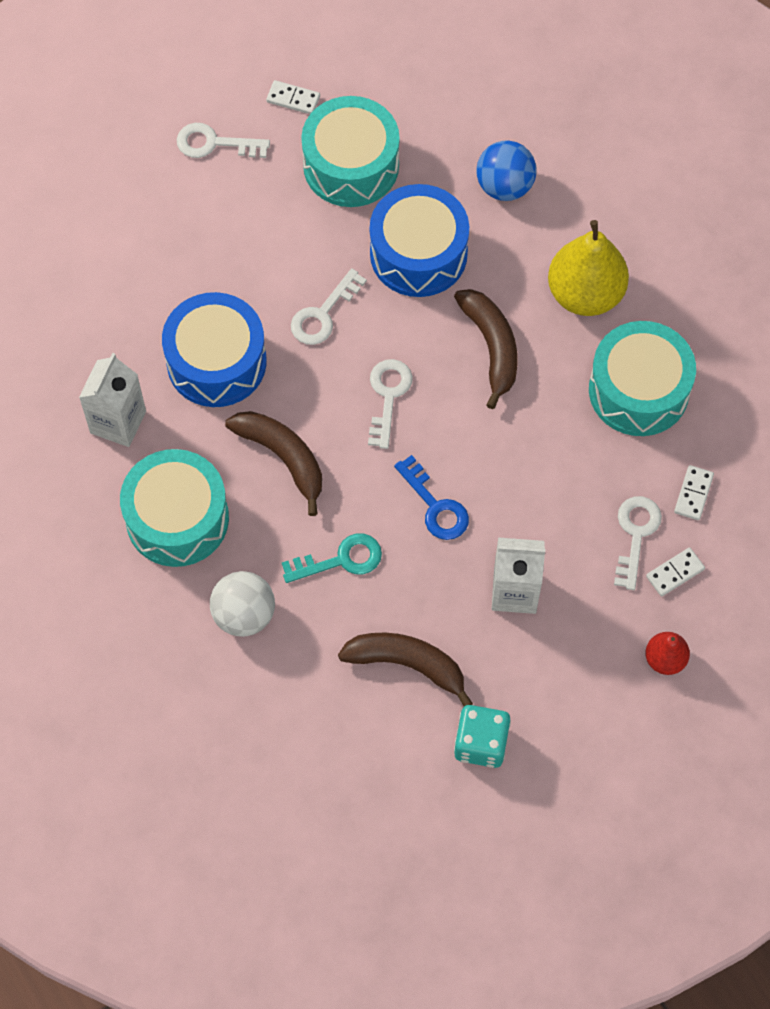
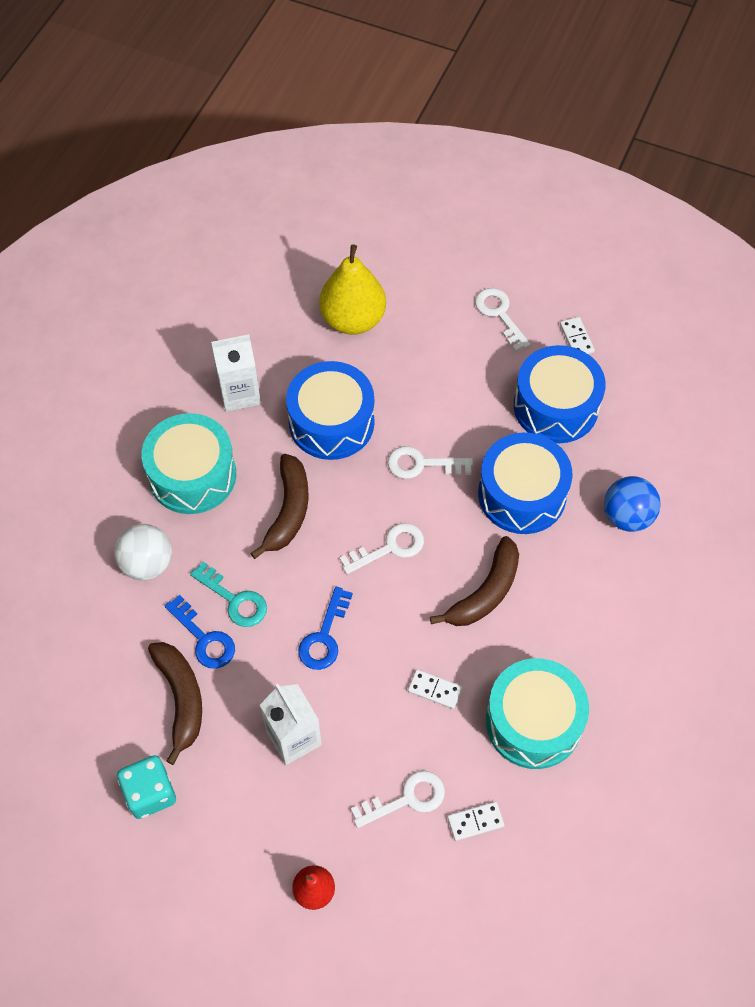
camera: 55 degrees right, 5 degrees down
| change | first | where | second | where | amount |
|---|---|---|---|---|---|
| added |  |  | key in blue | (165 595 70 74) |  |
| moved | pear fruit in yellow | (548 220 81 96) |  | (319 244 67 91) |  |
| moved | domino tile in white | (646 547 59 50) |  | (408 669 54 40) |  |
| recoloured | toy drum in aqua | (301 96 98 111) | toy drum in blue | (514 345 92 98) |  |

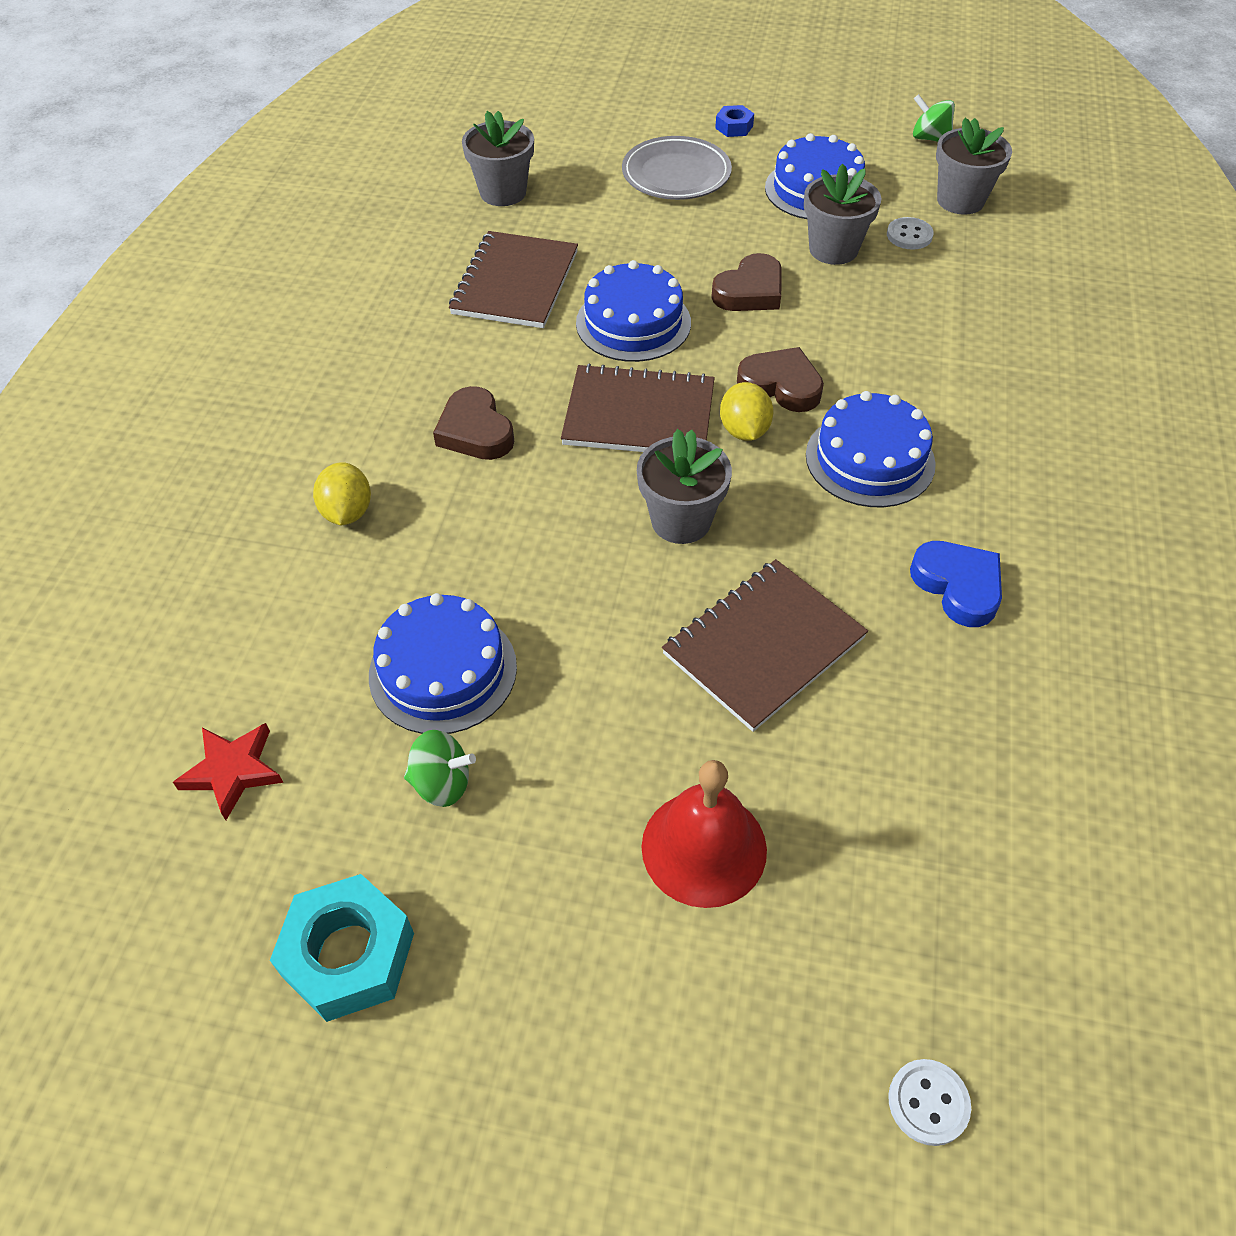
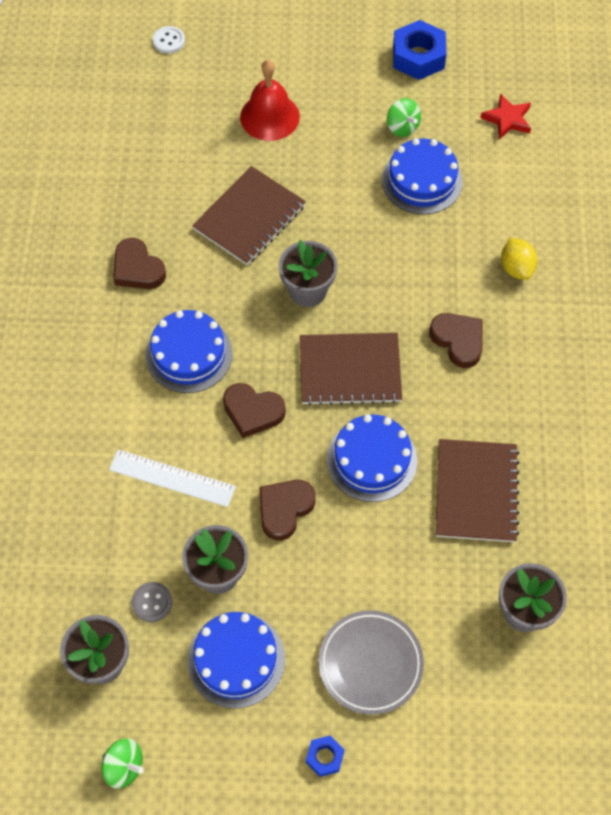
camera: 170 degrees right, 10 degrees up
| change | first | where | second | where | amount |
|---|---|---|---|---|---|
| removed | citrus fruit in yellow | (720 382 53 59) |  |  |  |
| added |  |  | straightedge in white | (109 450 127 57) |  |
| recoloured | nut in aqua | (270 874 144 148) | nut in blue | (393 20 53 60) |  |
| recoloured | sewing button in white | (887 217 47 33) | sewing button in ash-grey | (132 582 40 40) |  |
| recoloured | love heart in blue | (910 541 92 86) | love heart in russet | (113 238 53 51) |  |
| turned | whirligig in emerald | (404 730 72 77) |  | (387 98 34 39) | 120 degrees counterclockwise |

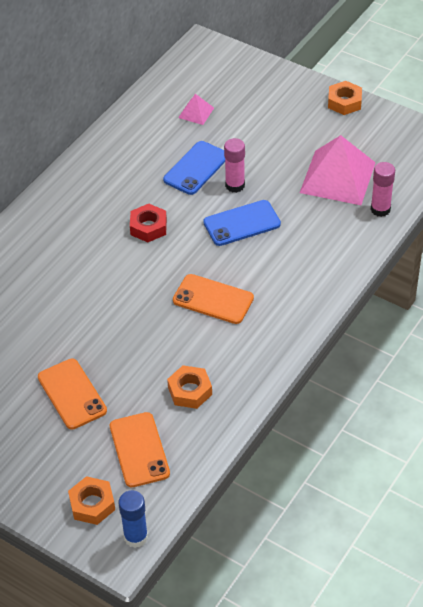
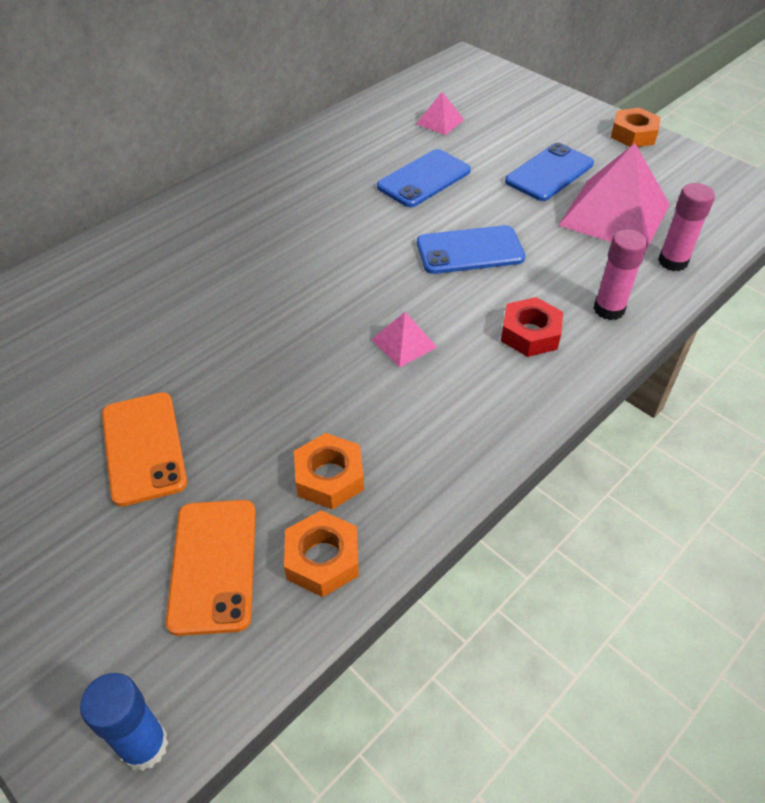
camera: 10 degrees right, 0 degrees up
| change | first | where | second | where | amount |
|---|---|---|---|---|---|
| added |  |  | mobile phone in blue | (505 143 89 58) |  |
| moved | nut in bright orange | (68 476 47 49) |  | (284 510 75 87) |  |
| moved | nut in crimson | (130 204 37 38) |  | (501 297 62 60) |  |
| moved | glue stick in pink | (224 138 21 55) |  | (593 229 55 91) |  |
| replaced | mobile phone in bright orange | (173 274 81 50) | solid pyramid in pink | (371 312 66 56) |  |

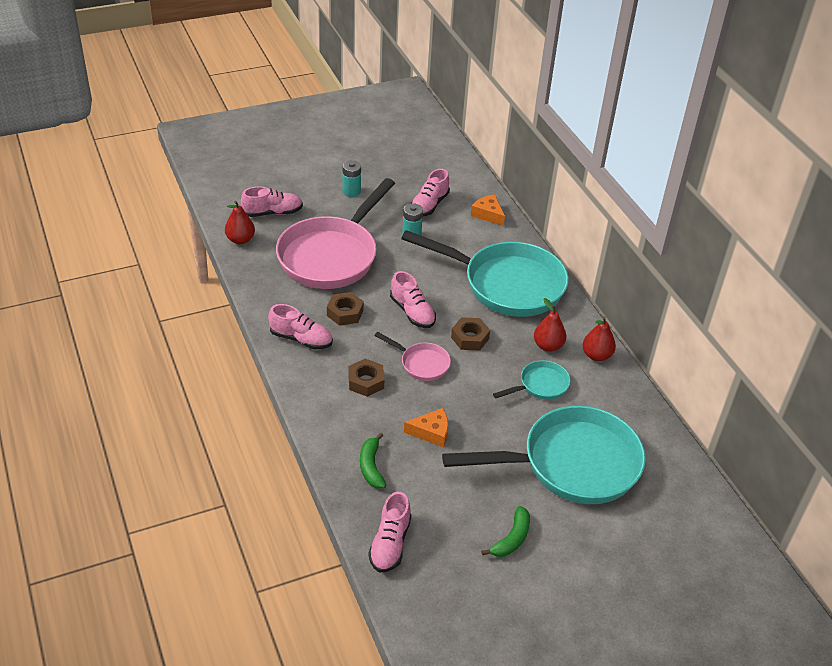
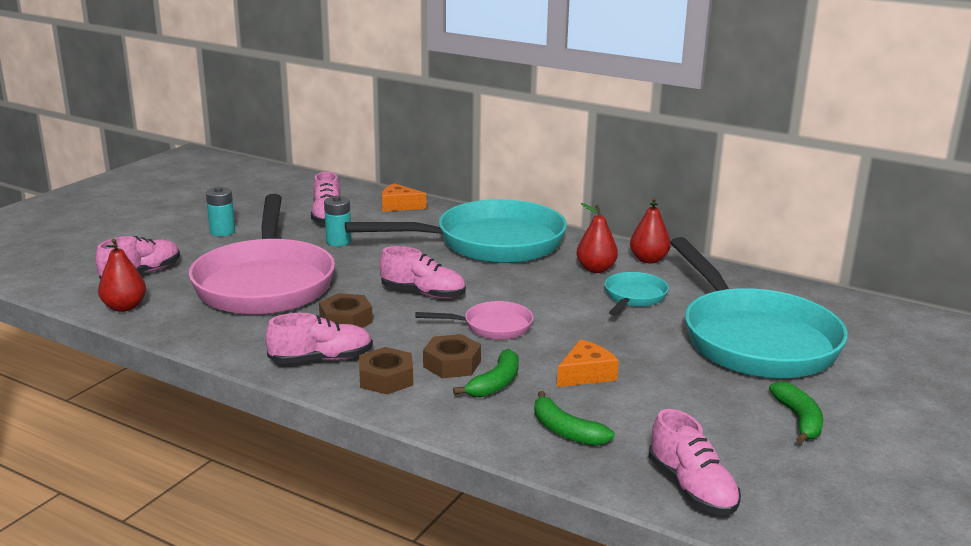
camera: 35 degrees left, 20 degrees down
| change | first | where | second | where | amount |
|---|---|---|---|---|---|
| added |  |  | banana in emerald | (453 349 66 48) |  |
| moved | nut in russet | (451 317 39 34) |  | (359 347 54 47) |  |
| turned | frying pan in aqua | (442 406 204 98) |  | (670 237 178 141) | 120 degrees clockwise |

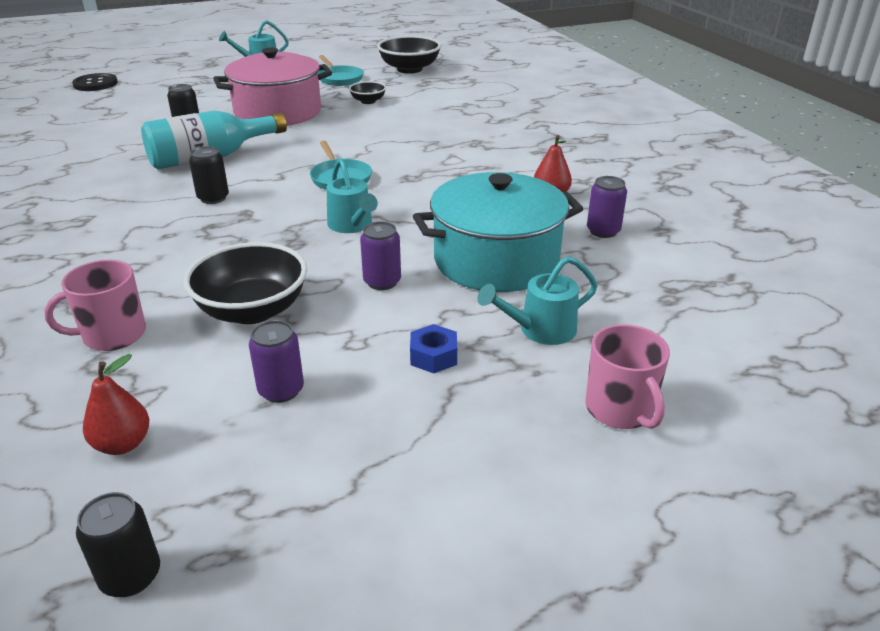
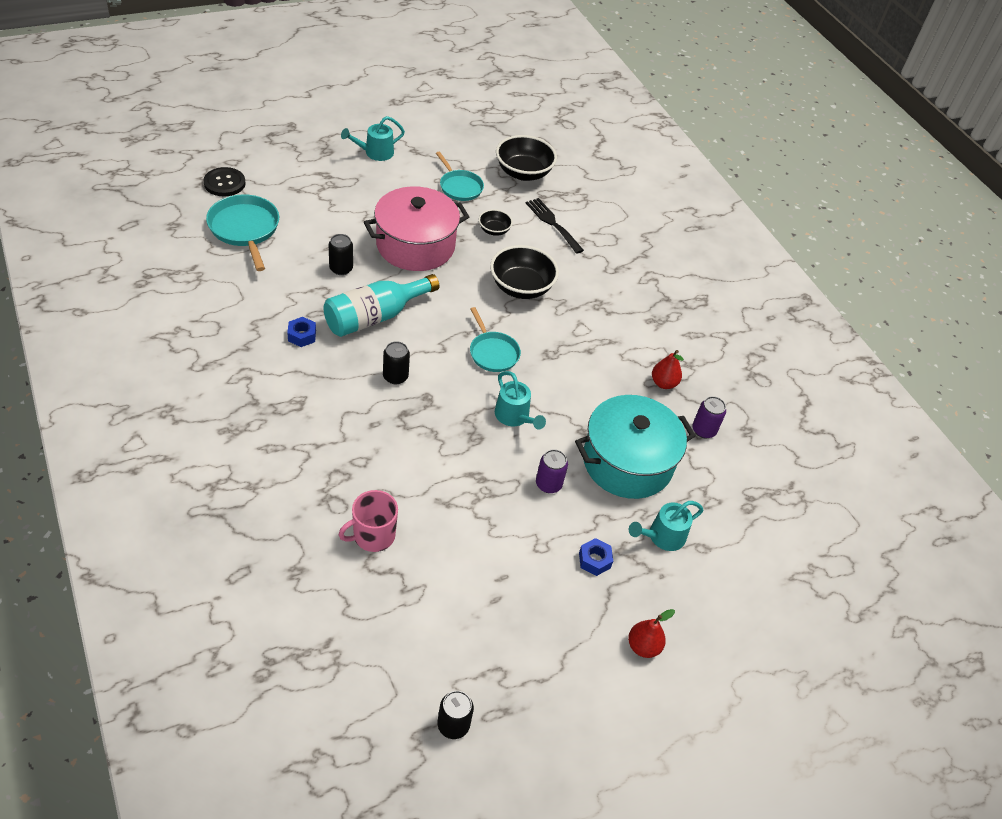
camera: 10 degrees left, 15 degrees up
| change | first | where | second | where | amount |
|---|---|---|---|---|---|
| removed | tin in purple | (249 320 55 83) |  |  |  |
| removed | tea mug in pink | (585 324 85 105) |  |  |  |
| added |  |  | frying pan in aqua | (206 194 73 77) |  |
| added |  |  | nut in blue | (287 317 29 30) |  |
| added |  |  | fork in black | (526 198 58 56) |  |
| moved | pear fruit in crimson | (83 354 66 101) |  | (628 609 47 49) |  |
| moved | serving bowl in black | (184 242 123 82) |  | (490 245 69 54) |  |

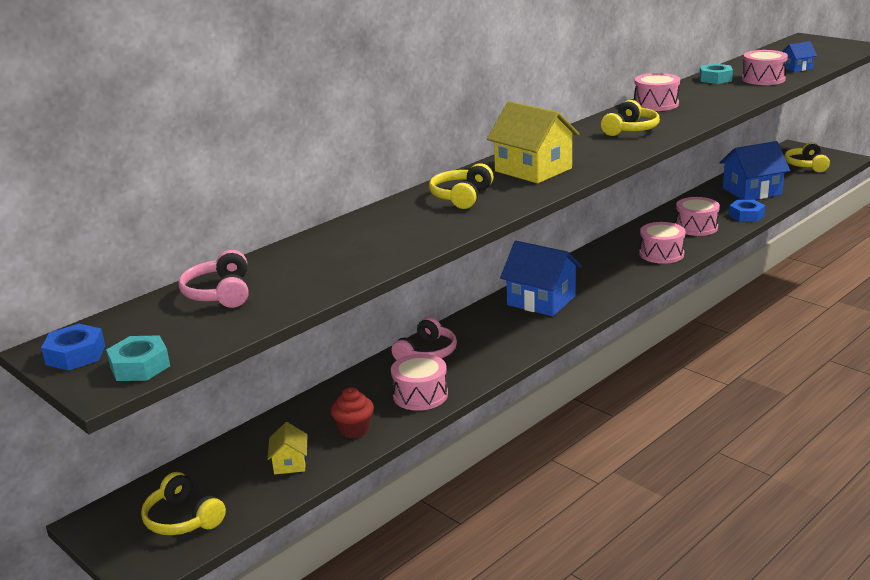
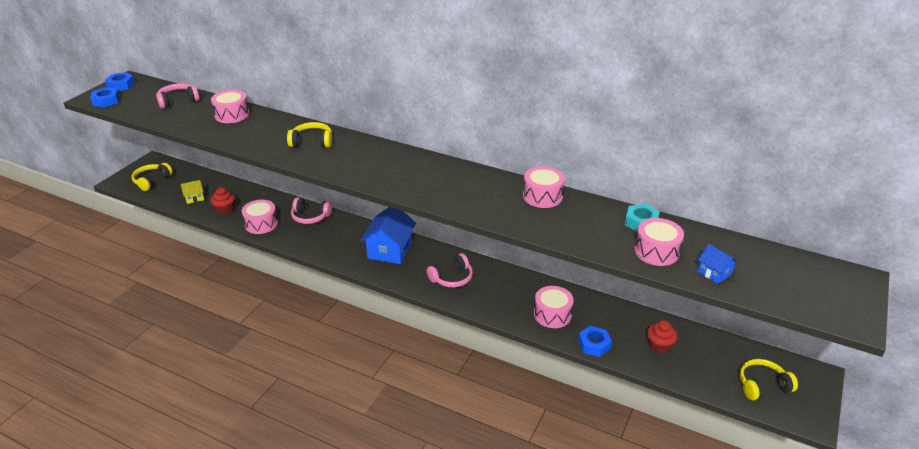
camera: 70 degrees right, 10 degrees up
| change | first | where | second | where | amount |
|---|---|---|---|---|---|
| removed | house in yellow | (487 101 93 82) |  |  |  |
| removed | headset in yellow | (601 100 59 36) |  |  |  |
| added |  |  | headset in pink | (427 253 46 35) |  |
| moved | toy drum in pink | (639 222 47 42) |  | (211 90 38 33) |  |
| replaced | house in blue | (719 141 71 59) | muffin in crimson | (647 320 31 34) |  |
| recoloured | nut in aqua | (106 335 64 46) | nut in blue | (90 87 29 20) |  |

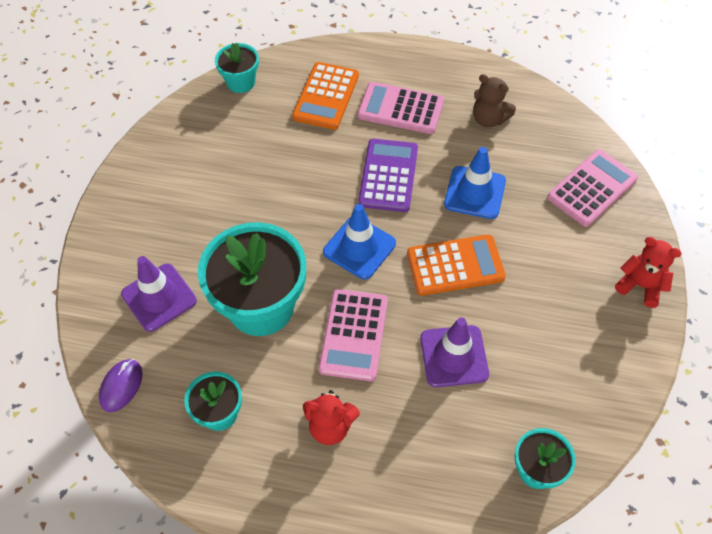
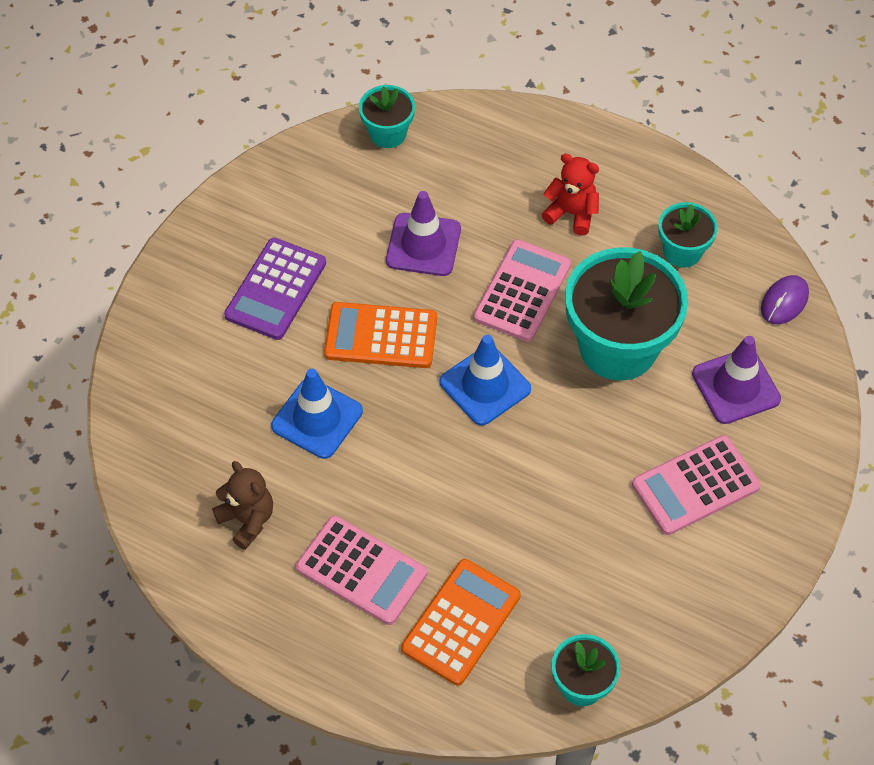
camera: 165 degrees left, 0 degrees up
| change | first | where | second | where | amount |
|---|---|---|---|---|---|
| removed | stuffed bear in crimson | (615 237 67 71) |  |  |  |
| moved | calculator in purple | (358 139 60 73) |  | (224 238 102 102) |  |
| moved | calculator in pink | (547 150 91 77) |  | (632 435 129 100) |  |

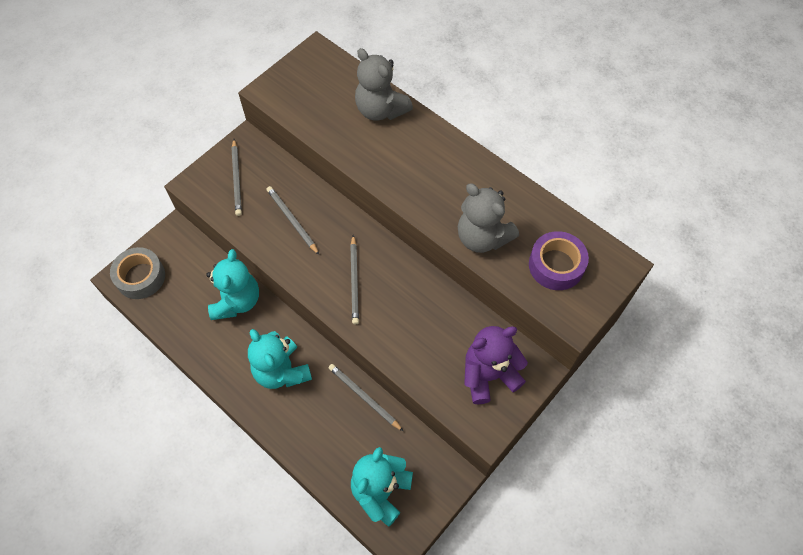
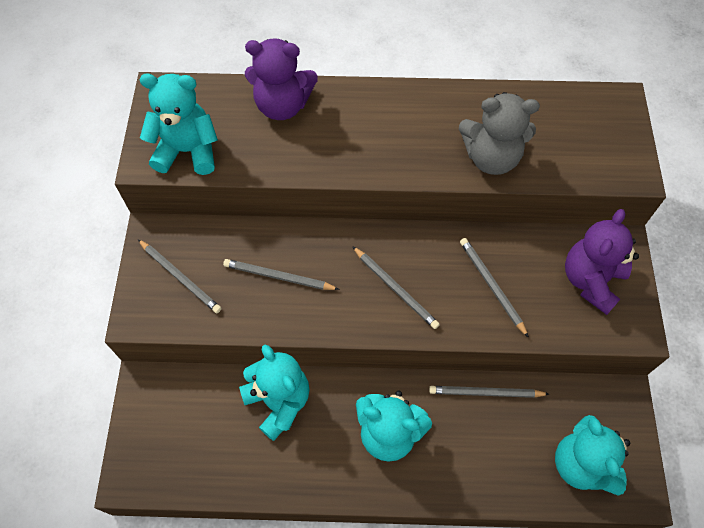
camera: 40 degrees left, 0 degrees up
| change | first | where | second | where | amount |
|---|---|---|---|---|---|
| removed | sticky tape in ash-grey | (110 247 55 52) |  |  |  |
| removed | sticky tape in purple | (529 231 60 59) |  |  |  |
| added |  |  | stuffed bear in aqua | (140 73 78 102) |  |
| added |  |  | lead pencil in ash-grey | (460 238 69 100) |  |
| recoloured | stuffed bear in ash-grey | (355 48 58 73) | stuffed bear in purple | (245 38 73 82) |  |

